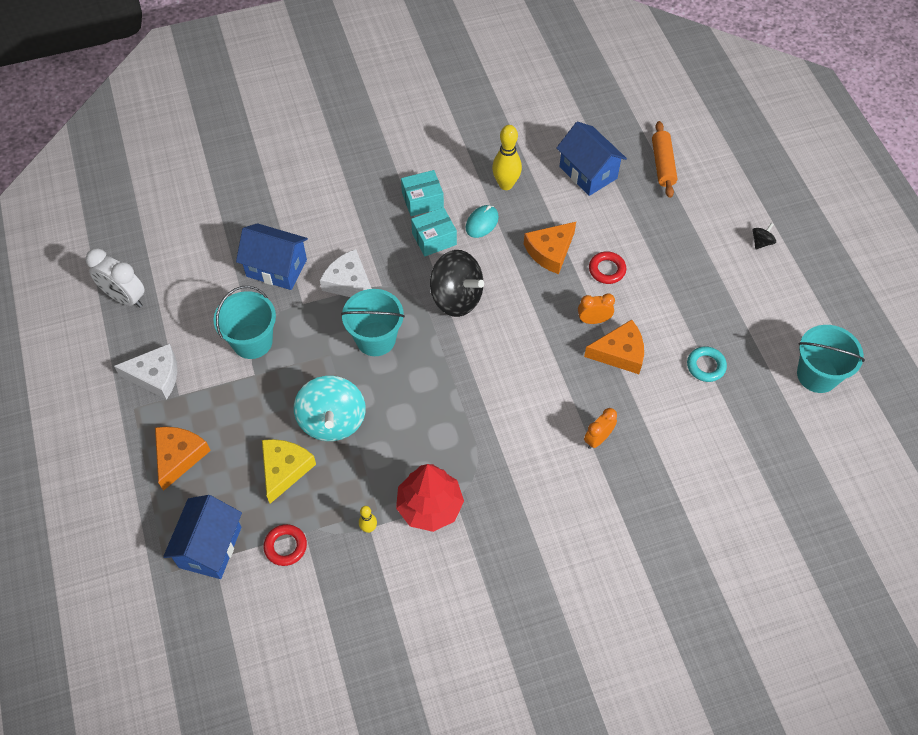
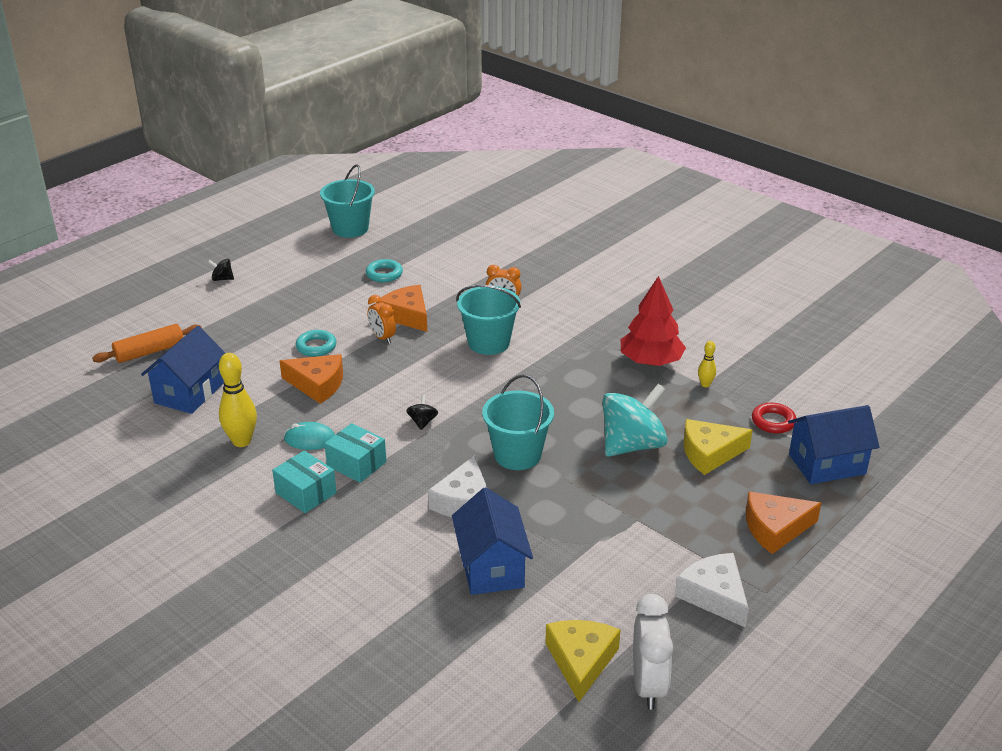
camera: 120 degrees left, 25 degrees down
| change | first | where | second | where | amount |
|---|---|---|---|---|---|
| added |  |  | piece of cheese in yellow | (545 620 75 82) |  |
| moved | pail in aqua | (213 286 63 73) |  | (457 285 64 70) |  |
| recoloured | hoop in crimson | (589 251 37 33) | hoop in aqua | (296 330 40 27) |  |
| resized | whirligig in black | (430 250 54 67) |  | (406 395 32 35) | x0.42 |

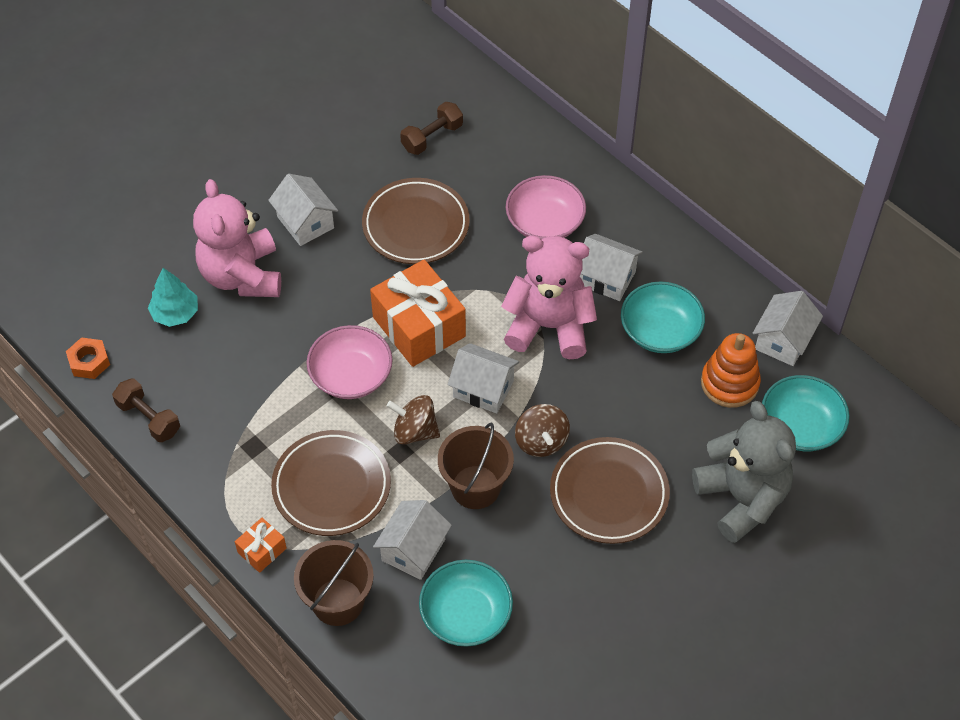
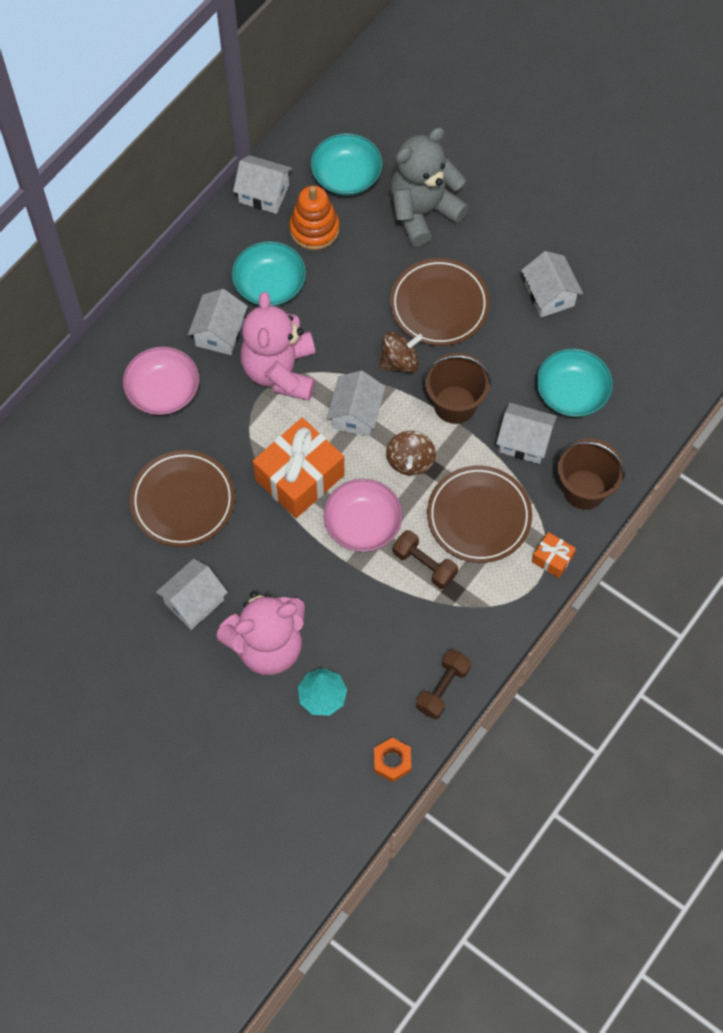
camera: 100 degrees left, 10 degrees up
| change | first | where | second | where | amount |
|---|---|---|---|---|---|
| added |  |  | house in white | (521 251 62 66) |  |
| moved | free weight in russet | (400 102 63 53) |  | (393 530 65 59) |  |

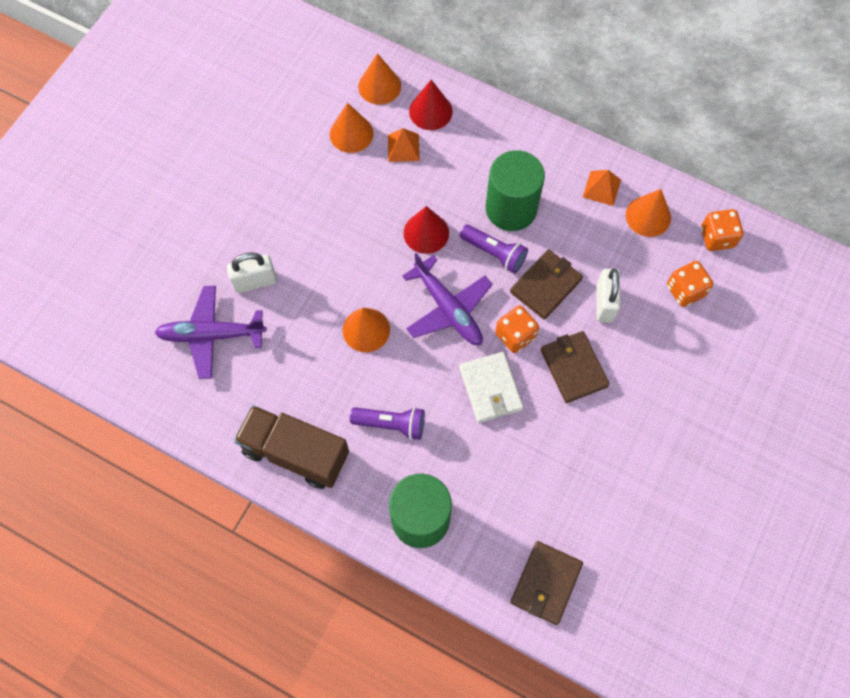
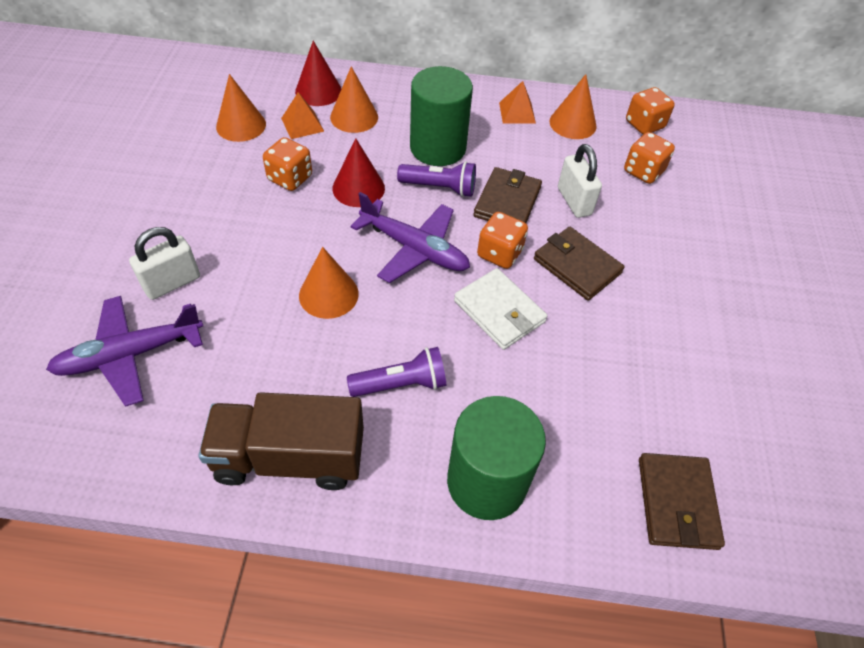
camera: 25 degrees left, 15 degrees down
| change | first | where | second | where | amount |
|---|---|---|---|---|---|
| added |  |  | dice in bright orange | (263 137 49 54) |  |
| moved | cone in bright orange | (358 53 43 52) |  | (330 66 48 67) |  |

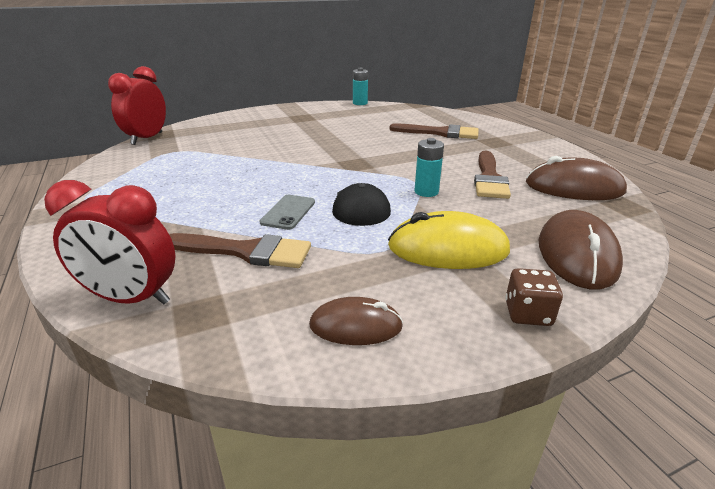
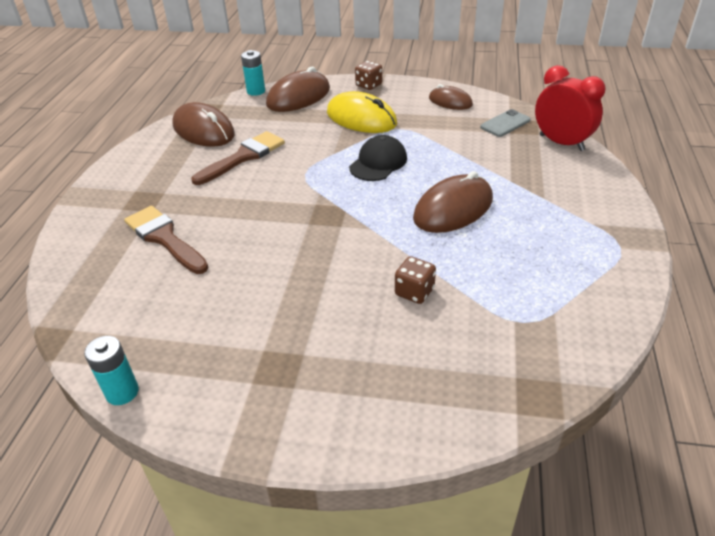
camera: 145 degrees left, 10 degrees up
| change | first | where | second | where | amount |
|---|---|---|---|---|---|
| removed | clock in crimson | (108 66 58 79) |  |  |  |
| removed | brush in russet | (169 233 142 35) |  |  |  |
| added |  |  | dice in russet | (395 256 41 48) |  |
| added |  |  | PC mouse in russet | (413 171 80 62) |  |
| moved | mobile phone in ash-grey | (260 195 55 35) |  | (480 109 51 28) |  |
| moved | AA battery in aqua | (414 138 30 59) |  | (241 50 24 46) |  |

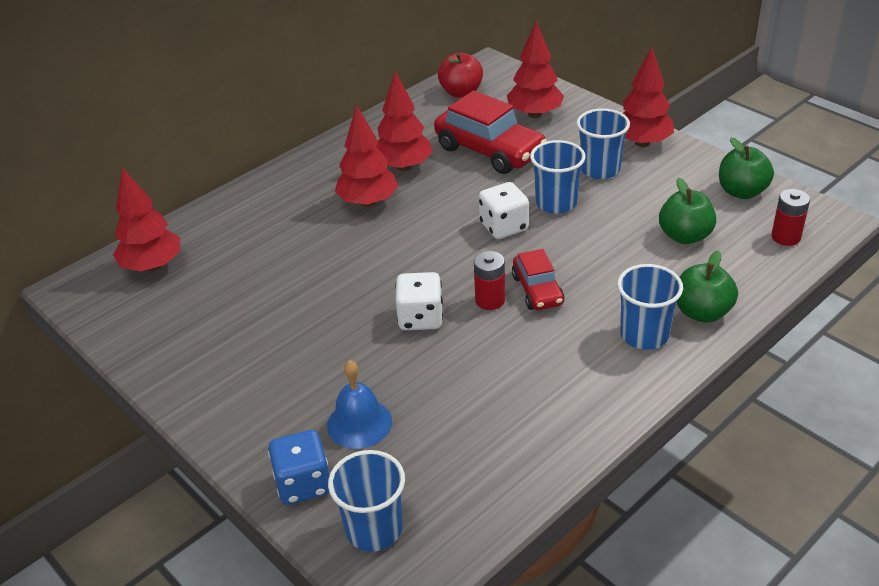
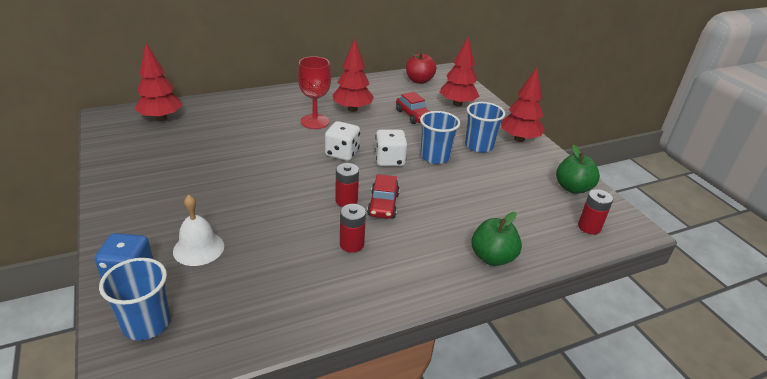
camera: 15 degrees right, 5 degrees down
| change | first | where | second | where | amount |
|---|---|---|---|---|---|
| removed | cup in blue | (617 264 66 86) |  |  |  |
| removed | toy apple in emerald | (659 178 57 66) |  |  |  |
| added |  |  | AA battery in crimson | (340 204 26 49) |  |
| moved | dice in white | (395 272 48 58) |  | (325 121 35 40) |  |
| replaced | tree in crimson | (335 104 63 103) | goblet in crimson | (298 56 33 73) |  |
| recoloured | bell in blue | (327 360 65 89) | bell in white | (173 195 51 71) |  |
| resized | car in crimson | (434 90 113 84) |  | (396 92 34 32) | x0.57 |

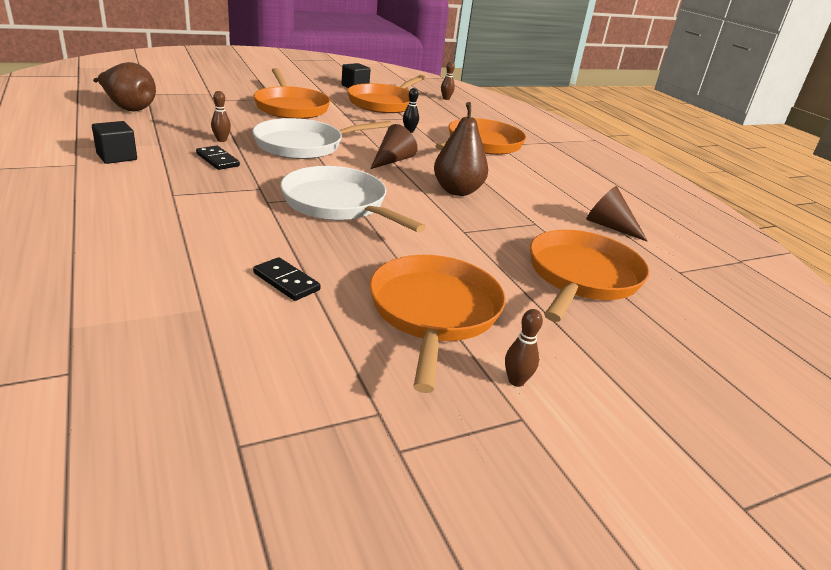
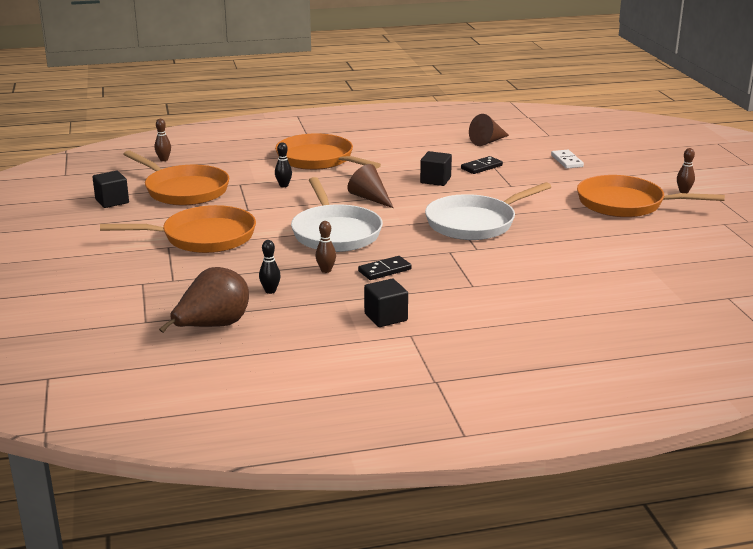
camera: 75 degrees left, 5 degrees down
| change | first | where | second | where | amount |
|---|---|---|---|---|---|
| added |  |  | skittle in black | (259 240 22 54) |  |
| moved | domino tile in black | (253 257 67 44) |  | (461 156 42 18) |  |
| replaced | pear fruit in russet | (434 102 54 94) | solid cube in black | (420 151 32 35) |  |
| replaced | frying pan in bright orange | (530 230 119 92) | domino tile in white | (551 150 33 19) |  |

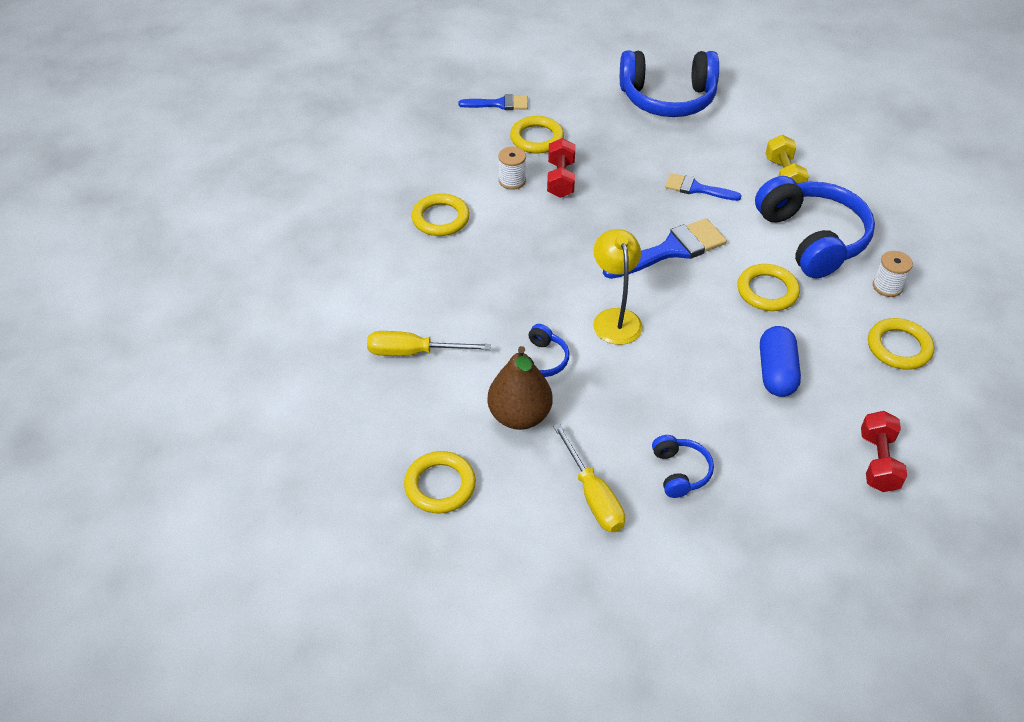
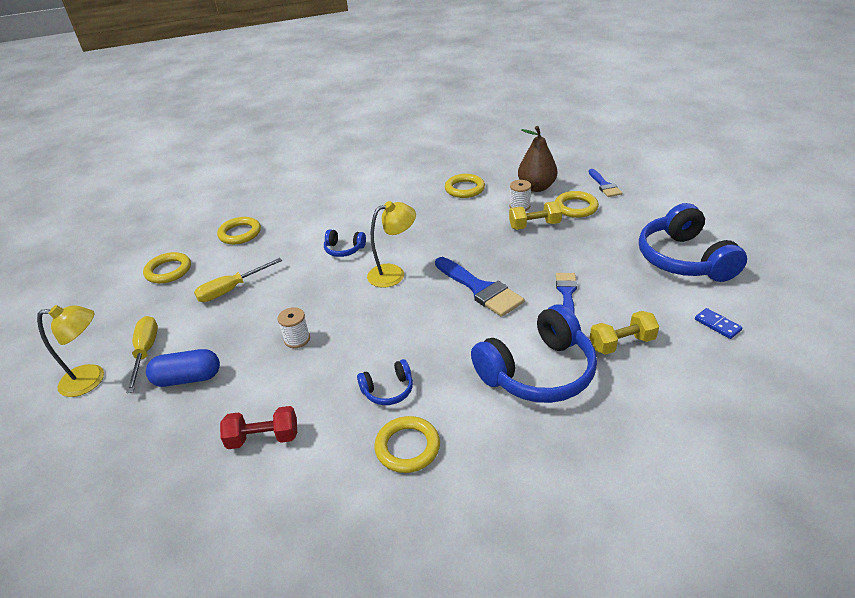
camera: 80 degrees right, 10 degrees down
| change | first | where | second | where | amount |
|---|---|---|---|---|---|
| added |  |  | lamp in yellow | (37 305 67 92) |  |
| added |  |  | domino tile in blue | (695 308 47 31) |  |
| moved | hand screwdriver in yellow | (367 331 124 25) |  | (126 316 32 77) |  |
| moved | pear fruit in russet | (487 346 65 84) |  | (518 126 39 66) |  |
| moved | headset in blue | (652 435 62 63) |  | (357 359 56 46) |  |
| moved | hoop in yellow | (737 264 63 47) |  | (143 252 48 32) |  |
| moved | pill shape in blue | (760 326 41 71) |  | (146 349 74 38) |  |
| moved | reel of thread in white | (873 251 40 46) |  | (277 307 33 41) |  |
| recoloured | free weight in crimson | (547 138 28 60) | free weight in yellow | (509 201 53 29) |  |

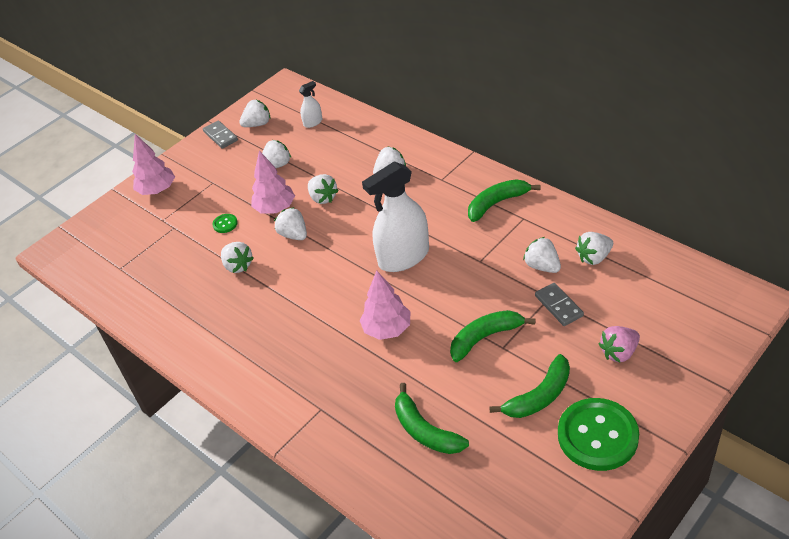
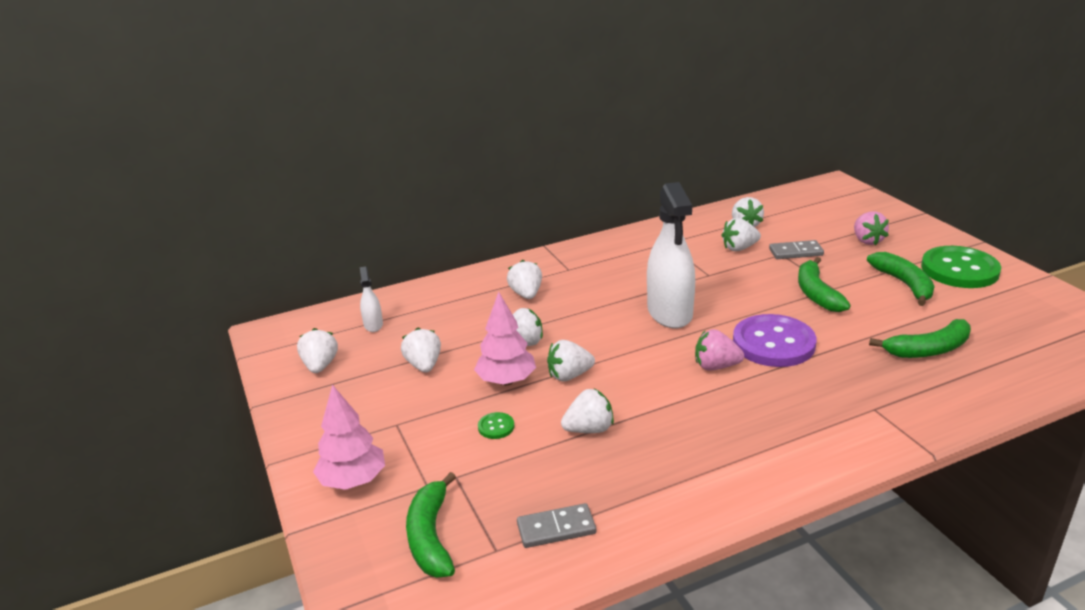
camera: 70 degrees left, 15 degrees down
| change | first | where | second | where | amount |
|---|---|---|---|---|---|
| added |  |  | toy strawberry in pink | (695 329 49 42) |  |
| moved | domino tile in ash-grey | (203 120 35 29) |  | (517 503 79 45) |  |
| moved | banana in emerald | (468 179 73 43) |  | (406 472 50 106) |  |
| replaced | tree in pink | (360 271 51 69) | sewing button in purple | (733 314 83 53) |  |

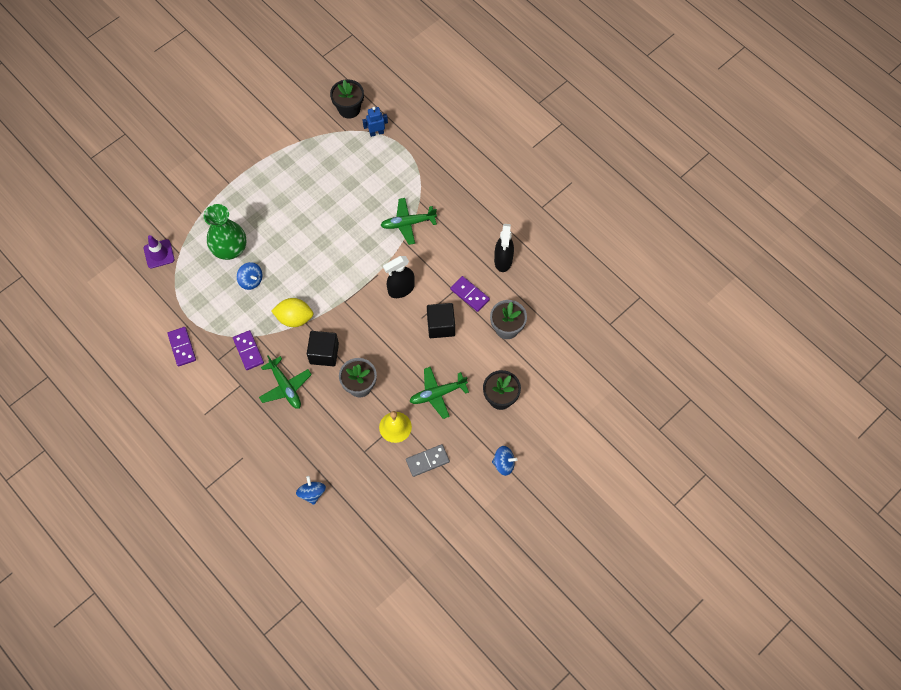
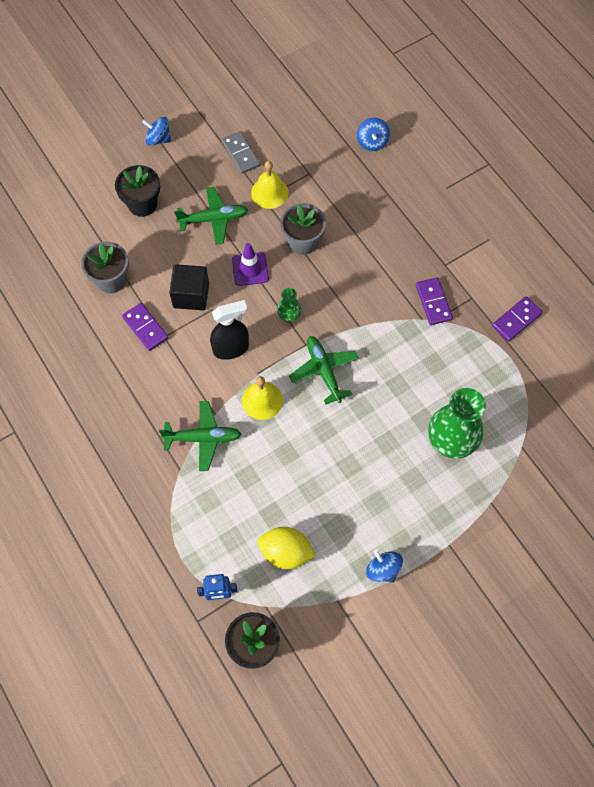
camera: 170 degrees left, 0 degrees up
| change | first | where | second | where | amount |
|---|---|---|---|---|---|
| removed | solid cube in black | (307 331 32 35) |  |  |  |
| removed | spray cleaner in black | (494 224 20 48) |  |  |  |
| added |  |  | bell in yellow | (242 376 41 44) |  |
| added |  |  | vase in emerald | (277 288 25 34) |  |
| moved | safety cone in purple | (144 235 31 33) |  | (232 243 37 43) |  |
| moved | whirligig in blue | (237 262 26 28) |  | (366 550 37 33) |  |
| moved | plane in emerald | (259 355 53 54) |  | (289 336 69 69) |  |
| moved | citrus fruit in yellow | (271 298 42 29) |  | (257 527 59 42) |  |
| turned | domino tile in purple | (167 327 29 40) |  | (492 296 51 45) | 60 degrees clockwise |
| turned | domino tile in ash-grey | (406 444 44 33) |  | (222 131 39 43) | 75 degrees clockwise |

